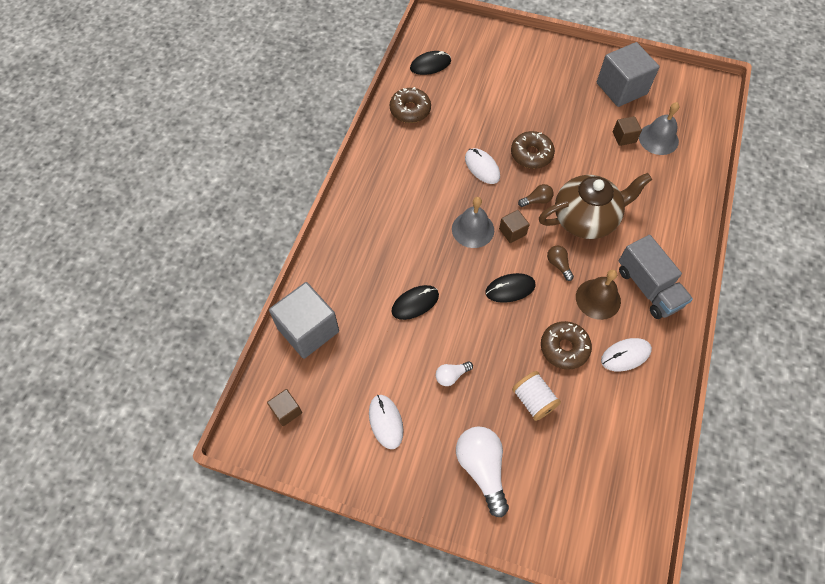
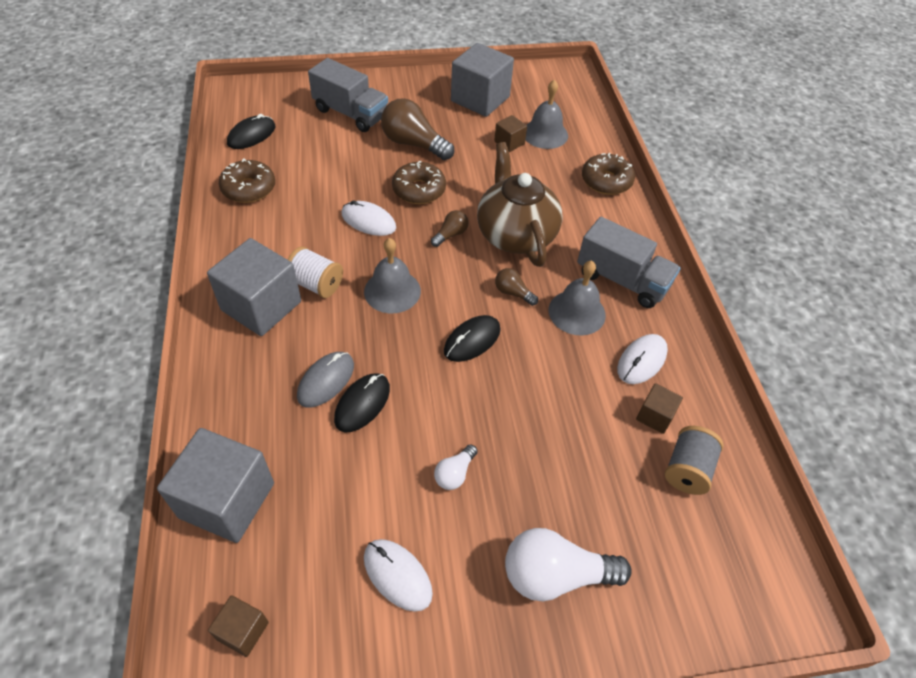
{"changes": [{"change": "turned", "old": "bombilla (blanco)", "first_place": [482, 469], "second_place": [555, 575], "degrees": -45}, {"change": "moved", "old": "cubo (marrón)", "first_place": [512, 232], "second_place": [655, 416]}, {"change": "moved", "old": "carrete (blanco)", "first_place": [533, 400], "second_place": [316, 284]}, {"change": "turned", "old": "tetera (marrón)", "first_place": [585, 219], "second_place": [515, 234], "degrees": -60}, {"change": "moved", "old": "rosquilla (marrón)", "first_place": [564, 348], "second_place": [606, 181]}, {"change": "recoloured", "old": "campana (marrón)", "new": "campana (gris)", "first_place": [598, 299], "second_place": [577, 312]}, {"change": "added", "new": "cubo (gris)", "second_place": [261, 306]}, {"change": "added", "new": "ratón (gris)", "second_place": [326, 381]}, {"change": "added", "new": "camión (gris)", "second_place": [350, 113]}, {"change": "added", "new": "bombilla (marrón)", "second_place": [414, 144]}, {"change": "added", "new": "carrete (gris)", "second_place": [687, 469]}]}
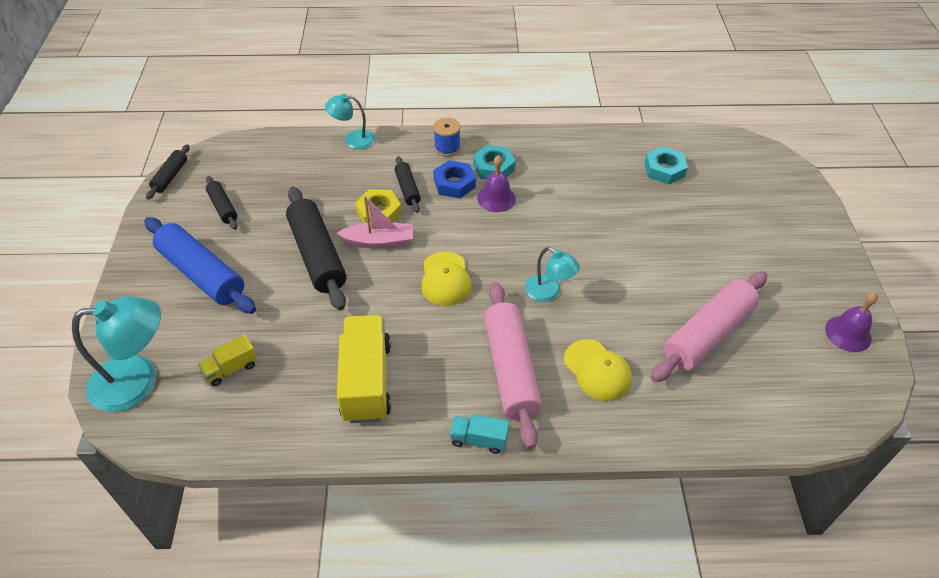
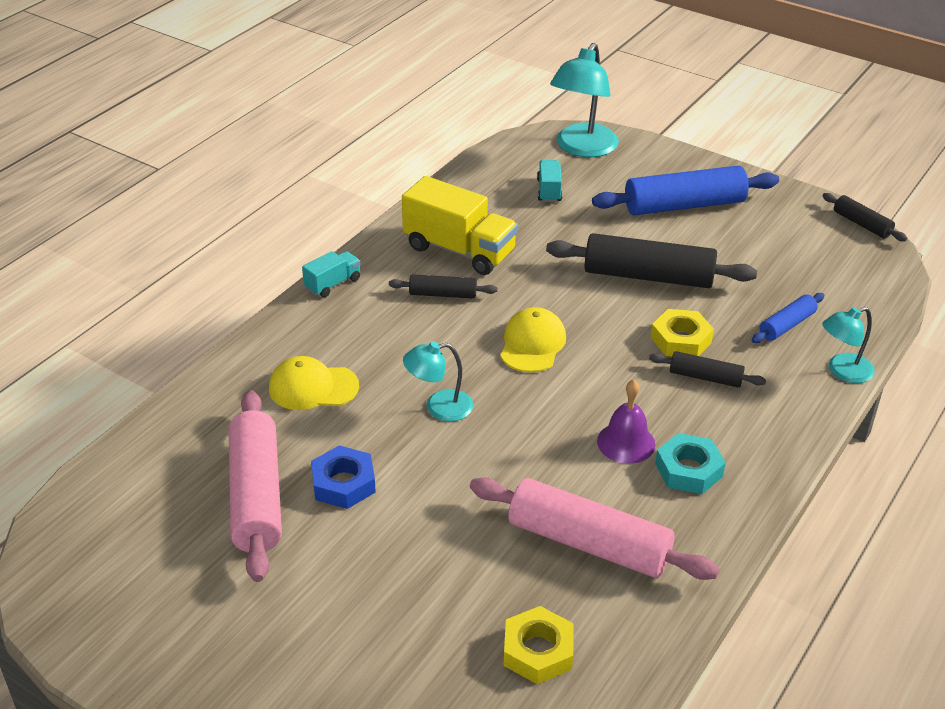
{"changes": [{"change": "recoloured", "old": "camión (amarillo)", "new": "camión (turquesa)", "first_place": [231, 368], "second_place": [549, 190]}, {"change": "moved", "old": "rodillo (negro)", "first_place": [223, 207], "second_place": [442, 294]}, {"change": "turned", "old": "lámpara (turquesa)", "first_place": [353, 139], "second_place": [842, 371], "degrees": -150}, {"change": "removed", "old": "barco (rosa)", "first_place": [379, 241]}, {"change": "turned", "old": "gorra (amarillo)", "first_place": [445, 279], "second_place": [532, 344], "degrees": 75}, {"change": "removed", "old": "carrete (azul)", "first_place": [447, 148]}, {"change": "moved", "old": "tuerca (azul)", "first_place": [454, 183], "second_place": [343, 483]}, {"change": "moved", "old": "rodillo (rosa)", "first_place": [511, 369], "second_place": [588, 543]}, {"change": "recoloured", "old": "tuerca (turquesa)", "new": "tuerca (amarillo)", "first_place": [664, 169], "second_place": [538, 651]}, {"change": "removed", "old": "campana (morado)", "first_place": [848, 333]}, {"change": "added", "new": "rodillo (azul)", "second_place": [787, 325]}]}
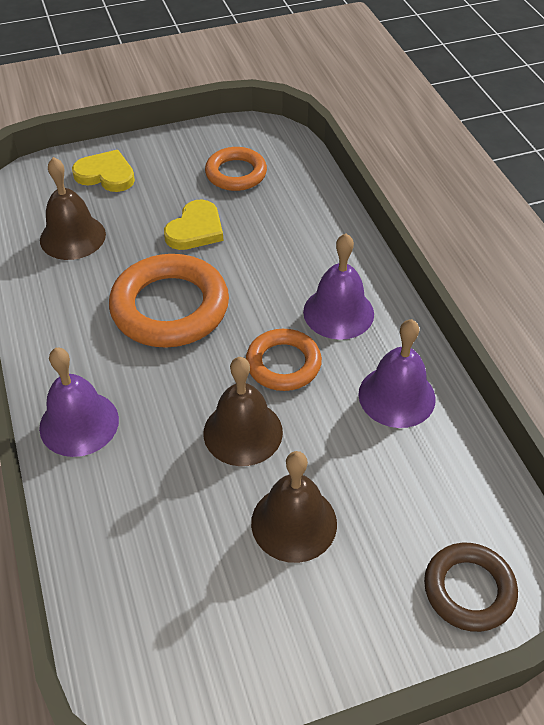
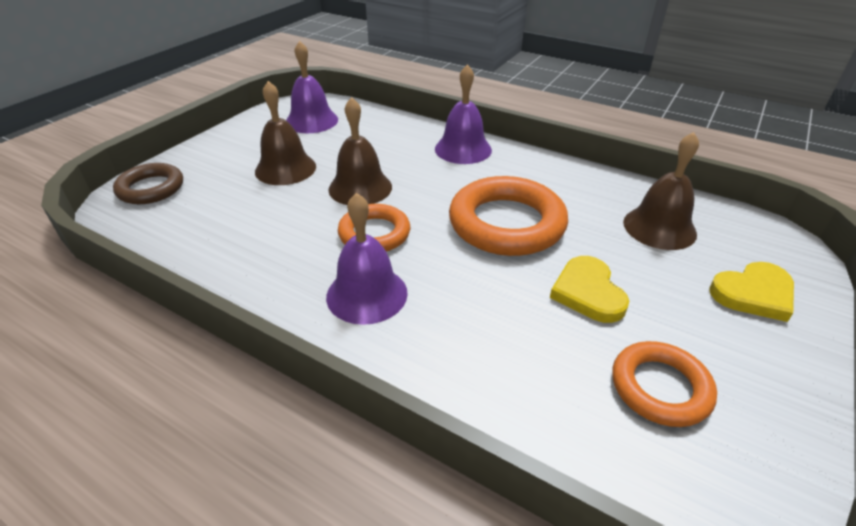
{"changes": [{"change": "moved", "old": "campana (morado)", "first_place": [396, 396], "second_place": [311, 121]}]}
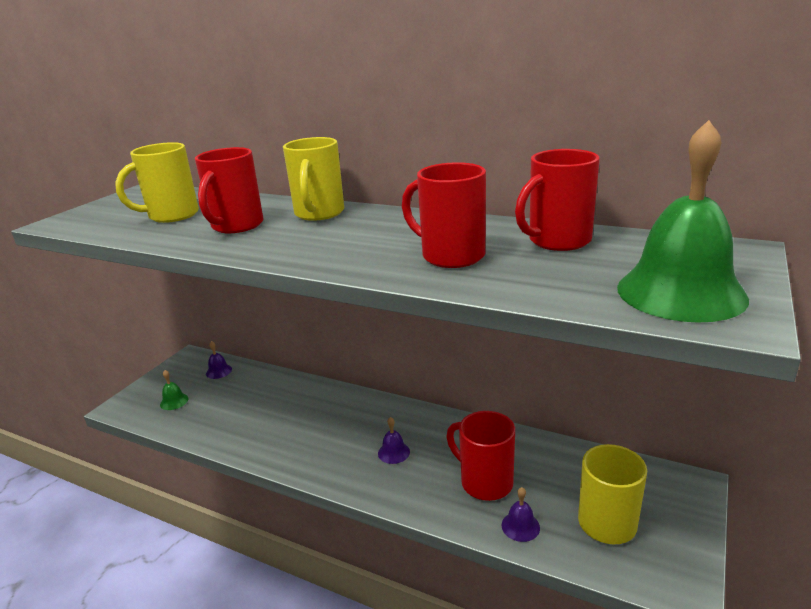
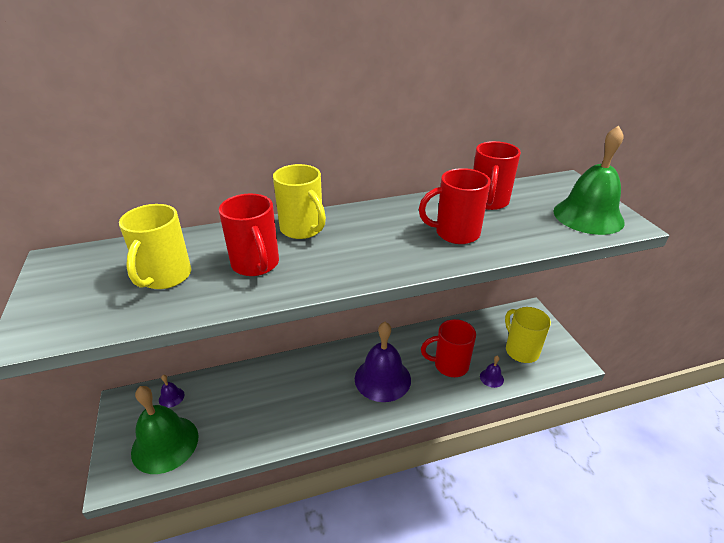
{"changes": [{"change": "resized", "old": "campana (verde)", "first_place": [174, 401], "second_place": [165, 444], "factor": 2.38}, {"change": "resized", "old": "campana (morado)", "first_place": [393, 452], "second_place": [382, 379], "factor": 2.38}]}
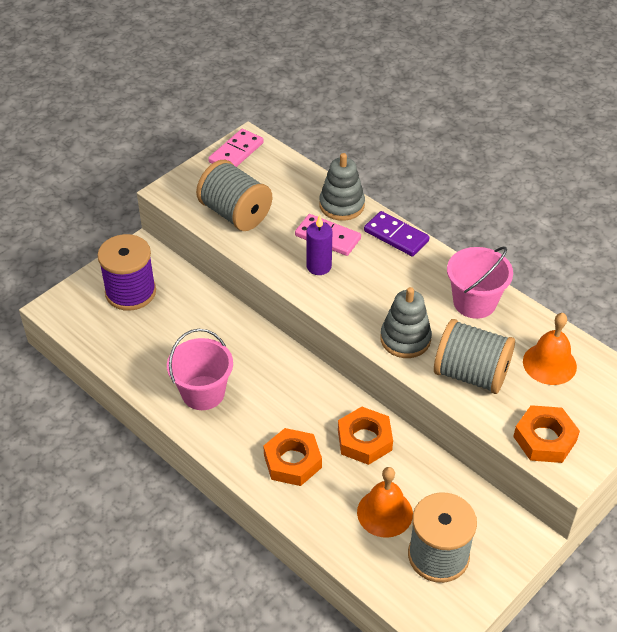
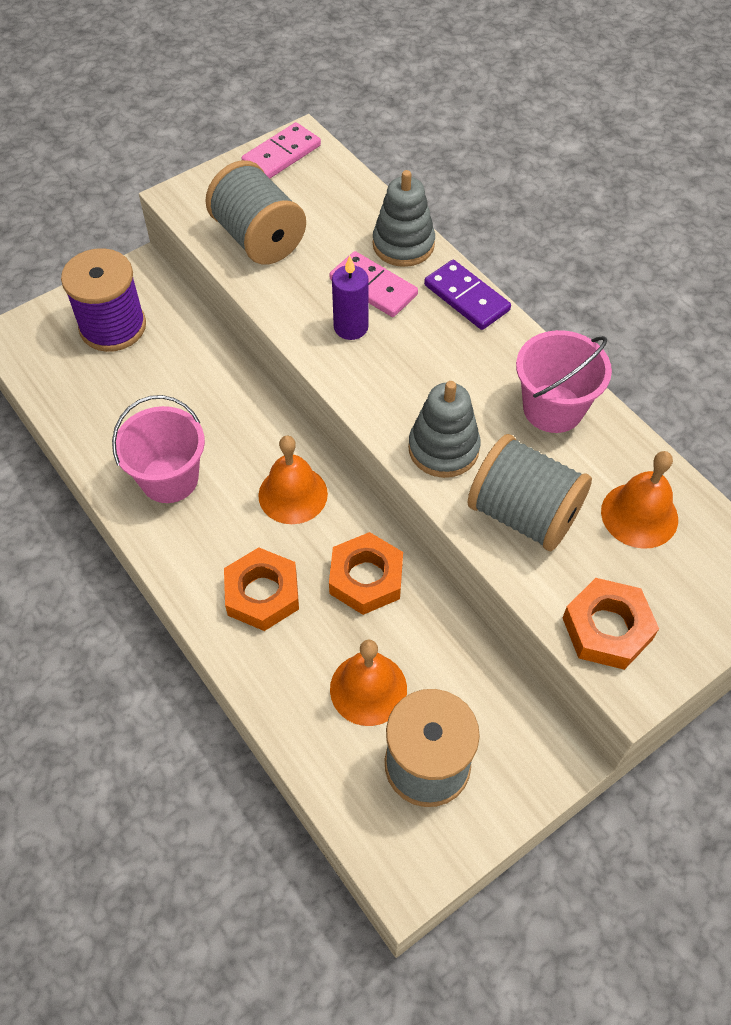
{"changes": [{"change": "added", "new": "campana (naranja)", "second_place": [293, 494]}]}
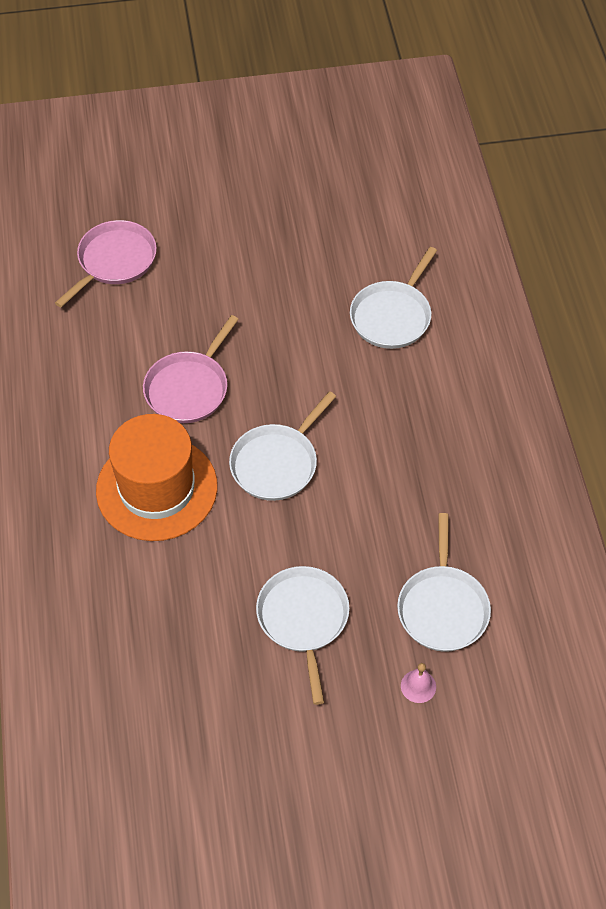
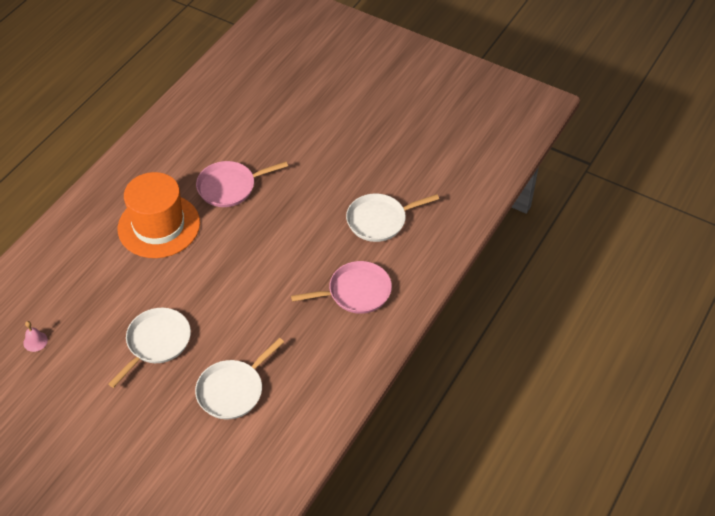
{"changes": [{"change": "moved", "old": "sartén (rosa)", "first_place": [114, 261], "second_place": [356, 292]}, {"change": "removed", "old": "sartén (blanco)", "first_place": [277, 463]}, {"change": "moved", "old": "campana (rosa)", "first_place": [418, 686], "second_place": [35, 341]}]}
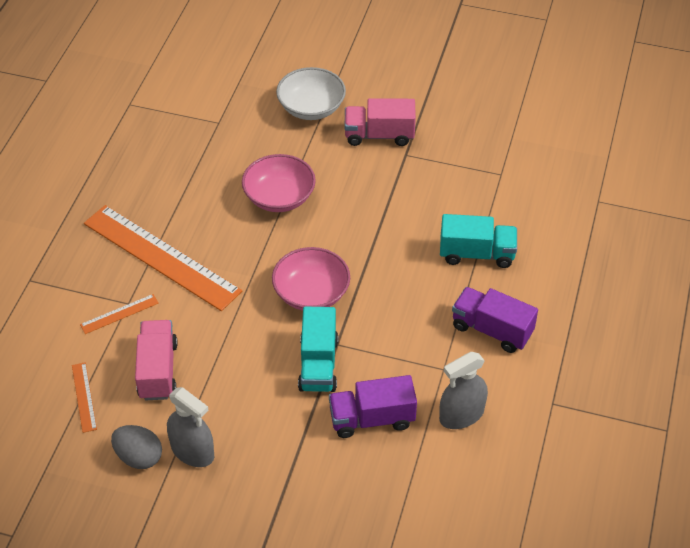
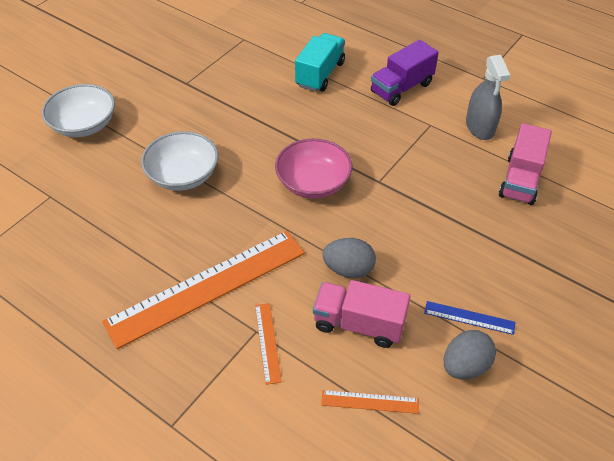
{"changes": [{"change": "replaced", "old": "pulverizador (gris)", "new": "regla (azul)", "first_place": [192, 451], "second_place": [469, 317]}, {"change": "recoloured", "old": "cuenco (rosa)", "new": "cuenco (blanco)", "first_place": [279, 197], "second_place": [183, 175]}, {"change": "removed", "old": "camión (turquesa)", "first_place": [318, 364]}, {"change": "removed", "old": "camión (morado)", "first_place": [372, 419]}, {"change": "moved", "old": "camión (rosa)", "first_place": [379, 135], "second_place": [520, 180]}, {"change": "added", "new": "huevo (gris)", "second_place": [348, 269]}]}
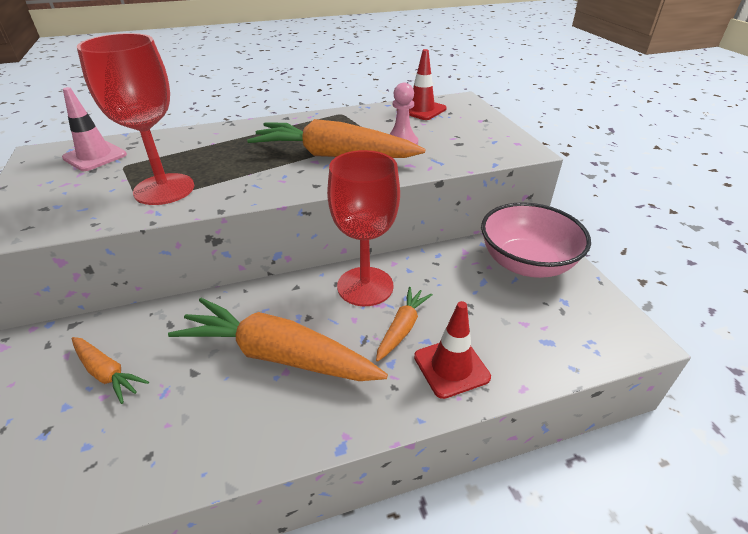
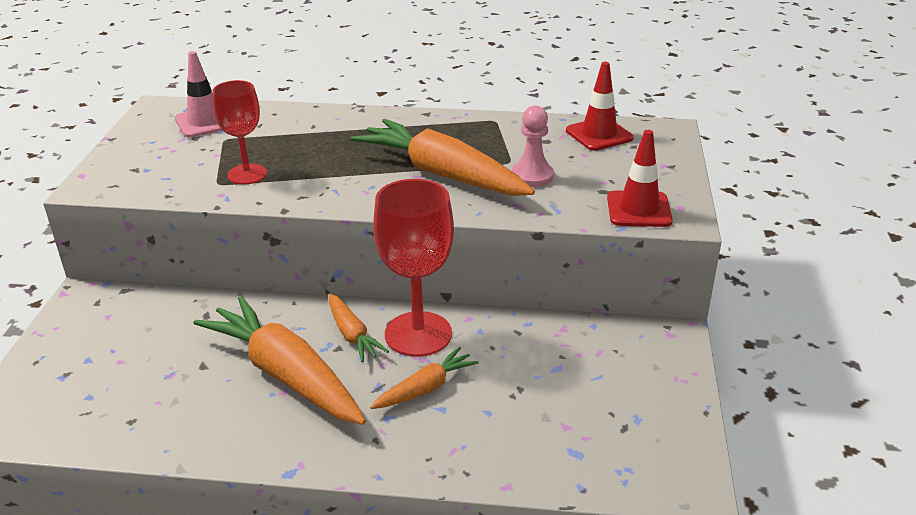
{"changes": [{"change": "moved", "old": "zanahoria (naranja)", "first_place": [107, 373], "second_place": [352, 334]}, {"change": "resized", "old": "copa (rojo)", "first_place": [164, 189], "second_place": [247, 174], "factor": 0.63}, {"change": "moved", "old": "cono de tráfico (rojo)", "first_place": [451, 367], "second_place": [639, 209]}, {"change": "removed", "old": "cuenco (rosa)", "first_place": [526, 263]}]}
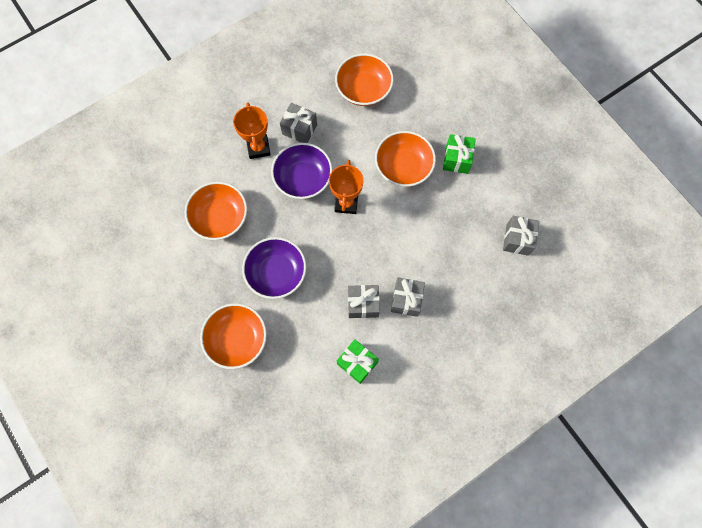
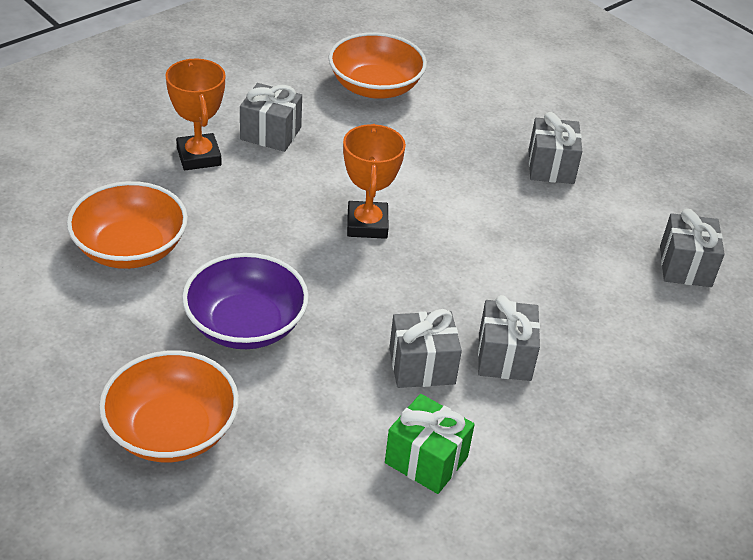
{"changes": [{"change": "removed", "old": "cuenco (morado)", "first_place": [303, 178]}, {"change": "removed", "old": "cuenco (naranja)", "first_place": [403, 167]}, {"change": "recoloured", "old": "regalo (verde)", "new": "regalo (gris)", "first_place": [457, 159], "second_place": [551, 167]}]}
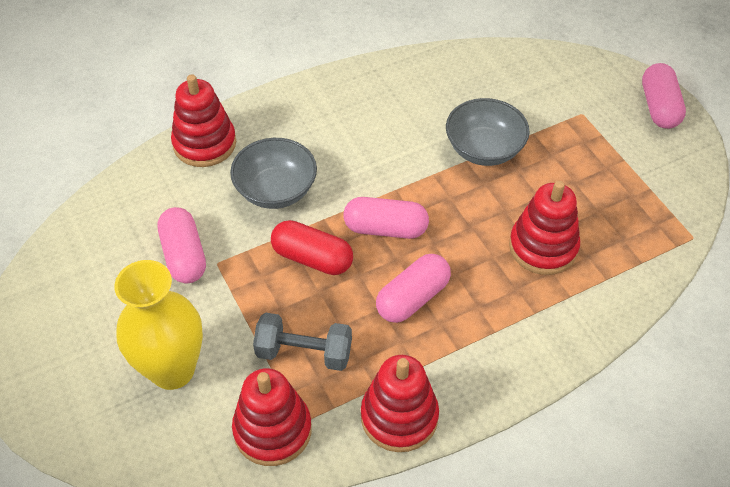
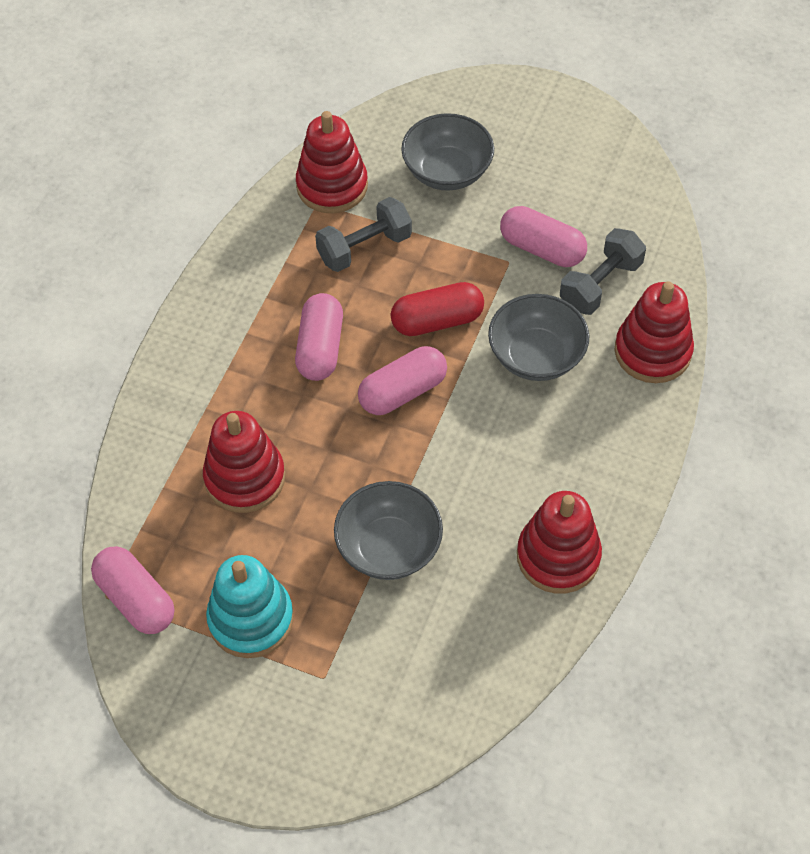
{"changes": [{"change": "replaced", "old": "florero (amarillo)", "new": "cuenco (gris)", "first_place": [172, 370], "second_place": [447, 171]}, {"change": "moved", "old": "juguete apilable (rojo)", "first_place": [399, 417], "second_place": [558, 556]}, {"change": "moved", "old": "cápsula (rosa)", "first_place": [659, 107], "second_place": [136, 599]}, {"change": "added", "new": "juguete apilable (turquesa)", "second_place": [251, 619]}, {"change": "added", "new": "mancuerna (gris)", "second_place": [600, 284]}]}
